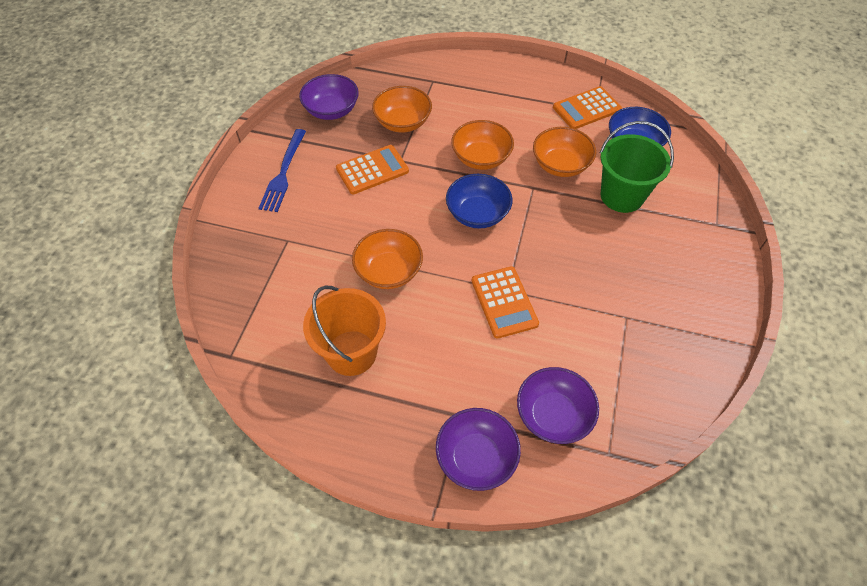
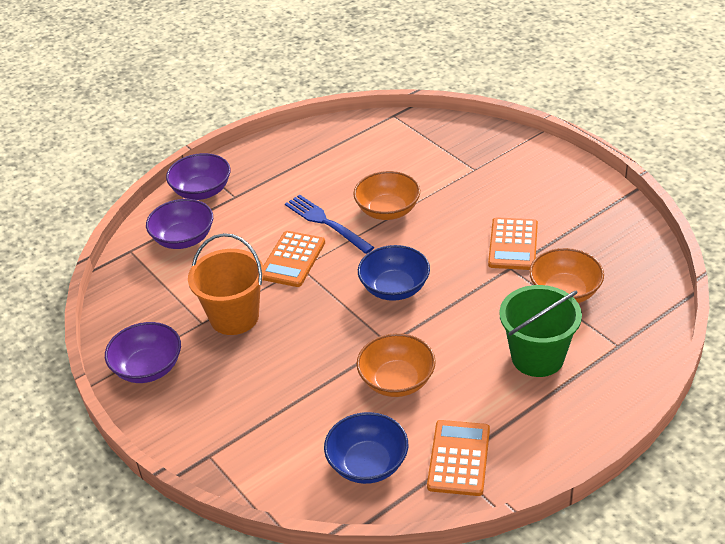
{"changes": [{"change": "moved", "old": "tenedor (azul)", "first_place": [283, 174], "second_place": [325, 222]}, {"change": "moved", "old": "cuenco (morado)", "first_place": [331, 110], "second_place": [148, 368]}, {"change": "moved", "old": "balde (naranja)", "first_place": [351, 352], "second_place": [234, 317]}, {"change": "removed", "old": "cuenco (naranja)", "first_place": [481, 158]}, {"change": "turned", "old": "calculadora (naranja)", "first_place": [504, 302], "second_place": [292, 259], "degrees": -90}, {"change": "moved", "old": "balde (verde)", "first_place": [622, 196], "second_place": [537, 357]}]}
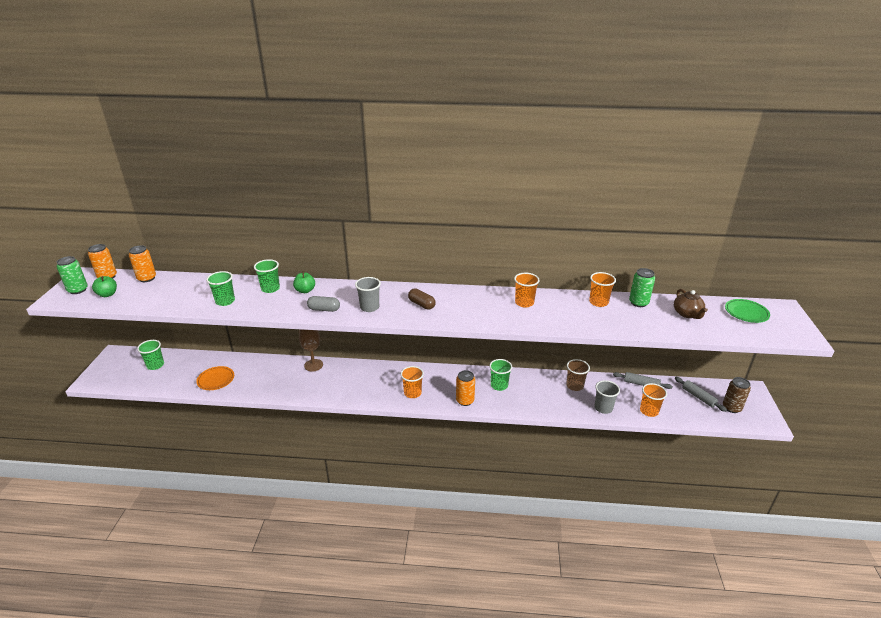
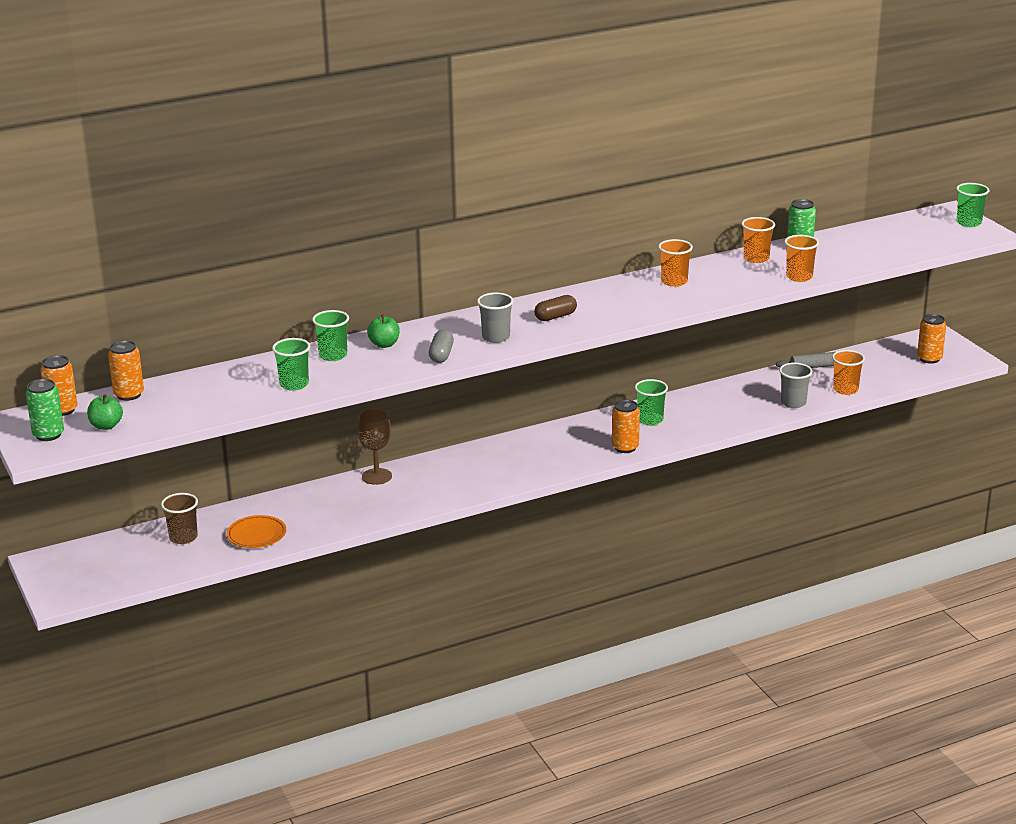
{"changes": [{"change": "moved", "old": "vaso (verde)", "first_place": [155, 365], "second_place": [969, 223]}, {"change": "turned", "old": "cápsula (gris)", "first_place": [324, 309], "second_place": [441, 355], "degrees": -60}, {"change": "moved", "old": "vaso (naranja)", "first_place": [412, 393], "second_place": [799, 277]}, {"change": "turned", "old": "cápsula (marrón)", "first_place": [421, 304], "second_place": [555, 317], "degrees": -45}, {"change": "moved", "old": "vaso (marrón)", "first_place": [574, 386], "second_place": [183, 537]}, {"change": "removed", "old": "tetera (marrón)", "first_place": [687, 314]}, {"change": "removed", "old": "rodillo (gris)", "first_place": [698, 397]}, {"change": "recoloured", "old": "lata (marrón)", "new": "lata (naranja)", "first_place": [731, 408], "second_place": [929, 359]}, {"change": "removed", "old": "plato (verde)", "first_place": [746, 313]}]}
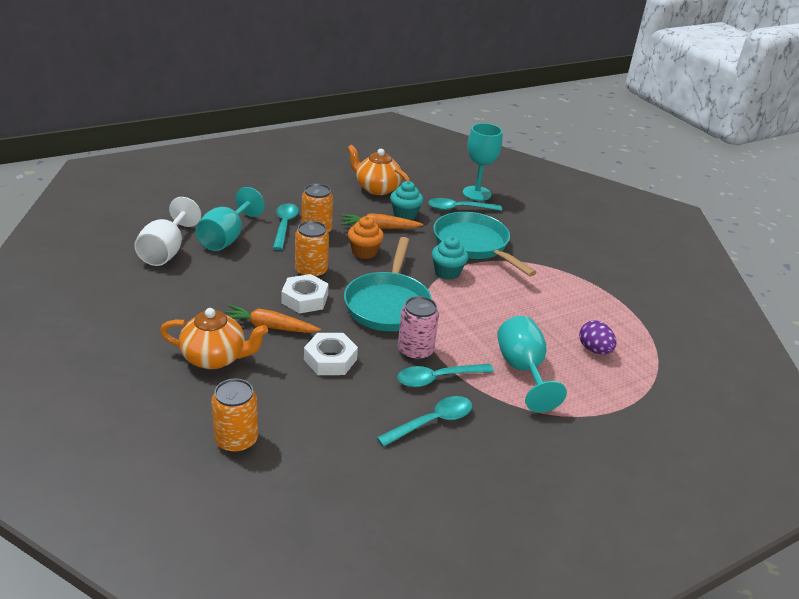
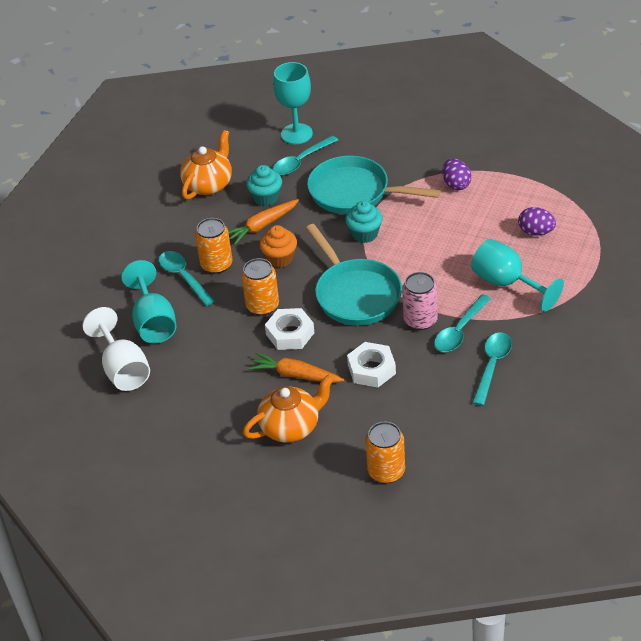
{"changes": [{"change": "turned", "old": "zanahoria (naranja)", "first_place": [270, 327], "second_place": [296, 375], "degrees": 45}, {"change": "turned", "old": "tetera (naranja)", "first_place": [377, 188], "second_place": [209, 184], "degrees": 120}, {"change": "added", "new": "huevo (morado)", "second_place": [456, 184]}]}
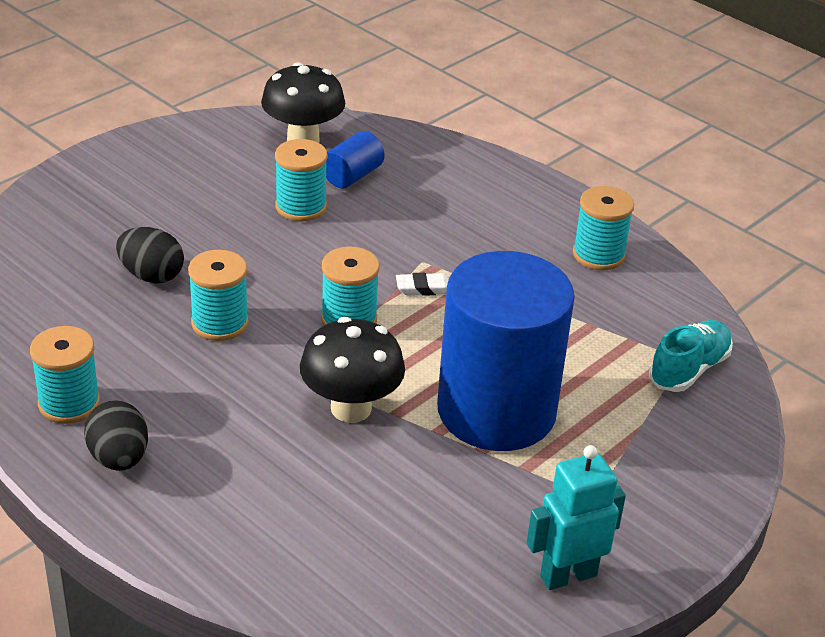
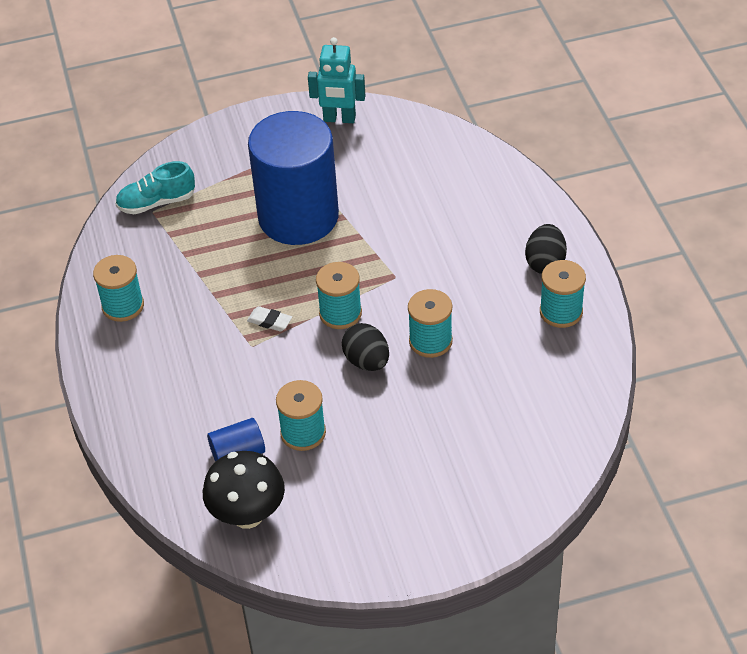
{"changes": [{"change": "moved", "old": "huevo (negro)", "first_place": [151, 275], "second_place": [367, 361]}, {"change": "removed", "old": "seta (negro)", "first_place": [351, 408]}]}
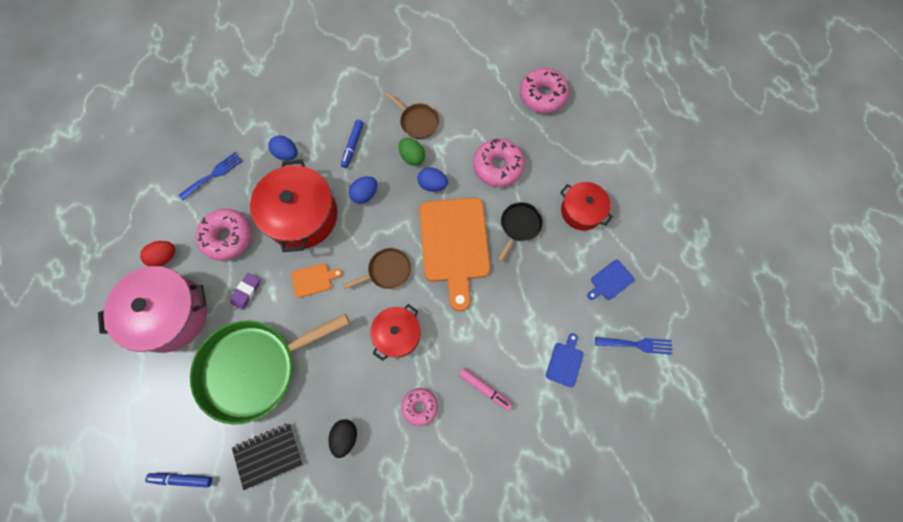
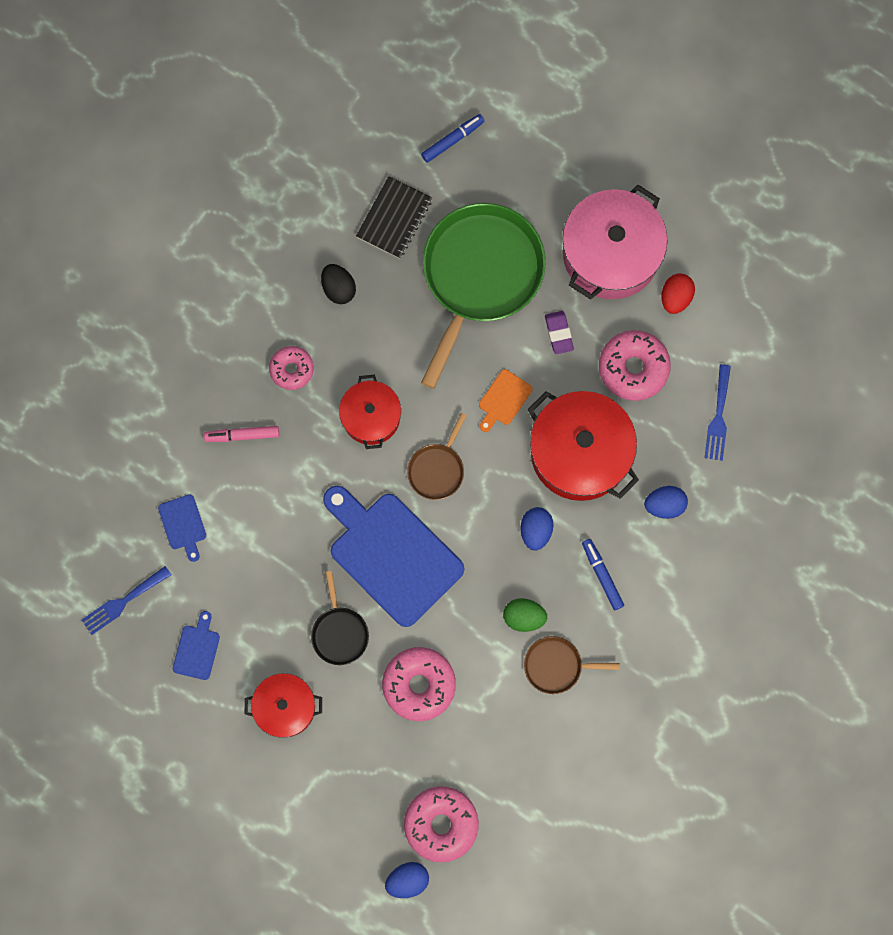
{"changes": [{"change": "moved", "old": "huevo (azul)", "first_place": [432, 185], "second_place": [407, 880]}, {"change": "recoloured", "old": "tabla de cortar (naranja)", "new": "tabla de cortar (azul)", "first_place": [454, 244], "second_place": [391, 555]}]}
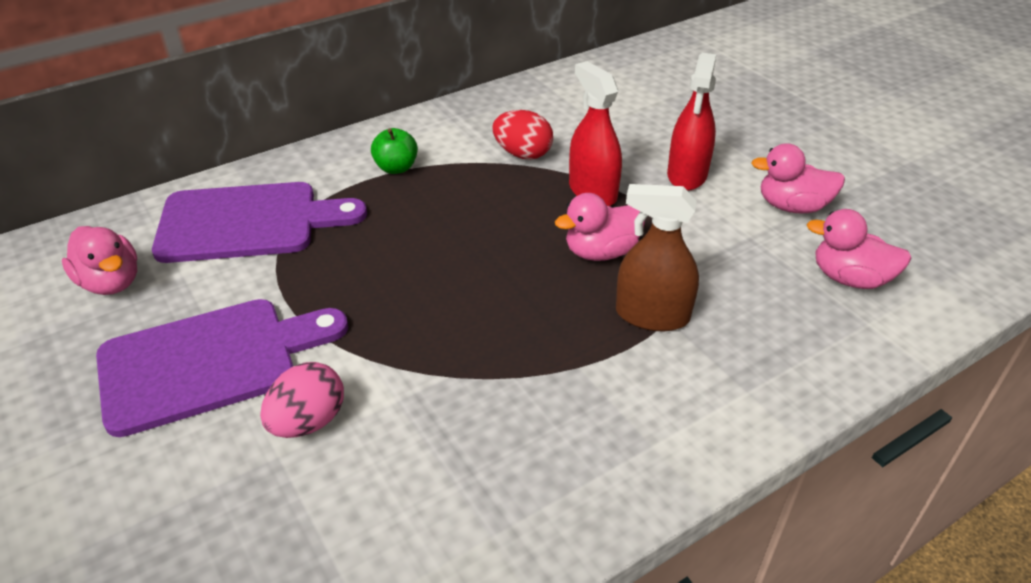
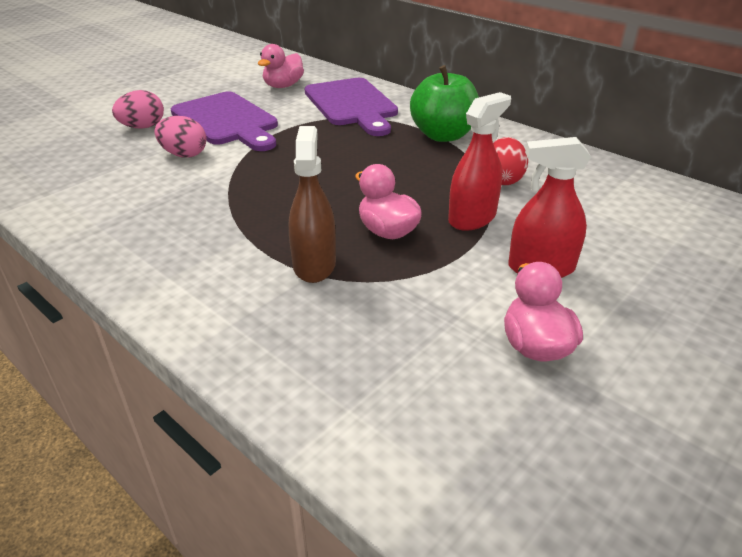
{"changes": [{"change": "resized", "old": "manzana (verde)", "first_place": [396, 168], "second_place": [443, 135], "factor": 1.89}, {"change": "removed", "old": "pato (rosa)", "first_place": [849, 278]}, {"change": "added", "new": "huevo (rosa)", "second_place": [143, 127]}]}
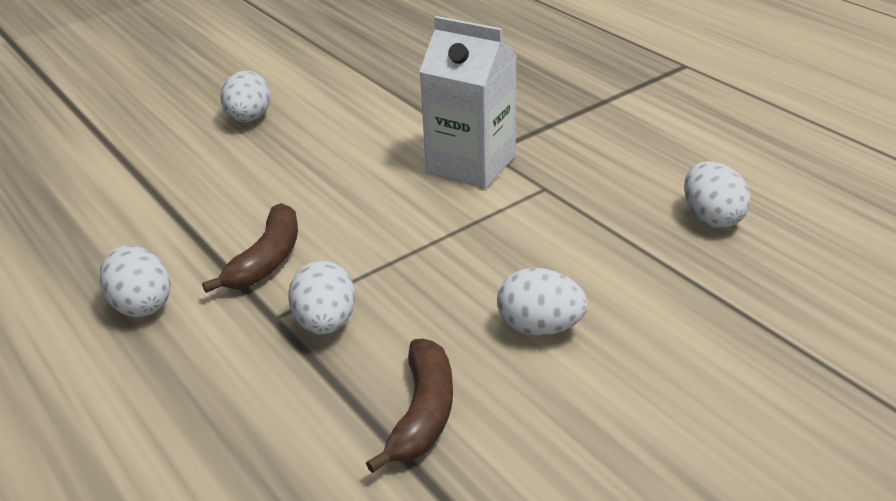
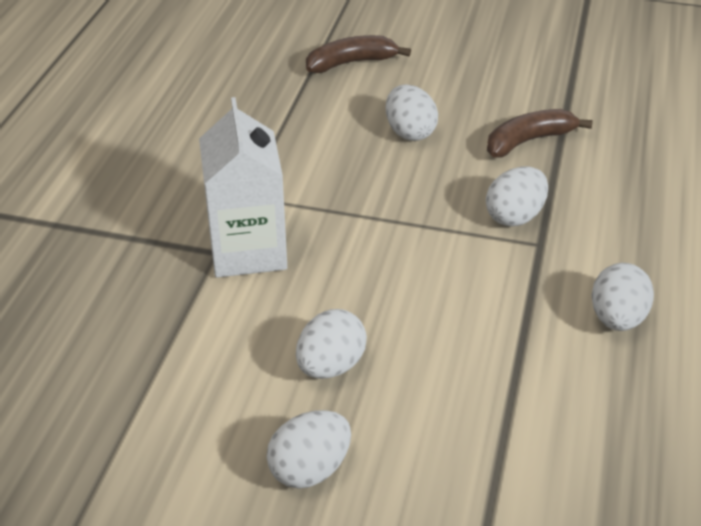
{"changes": [{"change": "moved", "old": "plátano (marrón)", "first_place": [266, 260], "second_place": [351, 63]}, {"change": "moved", "old": "huevo (blanco)", "first_place": [711, 218], "second_place": [330, 366]}]}
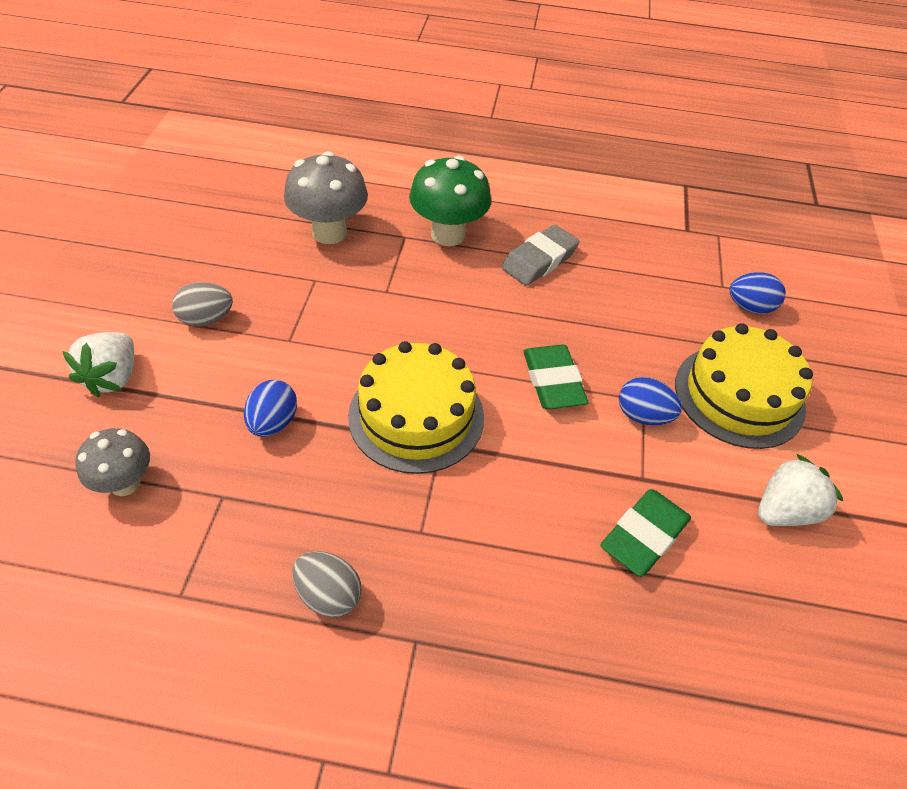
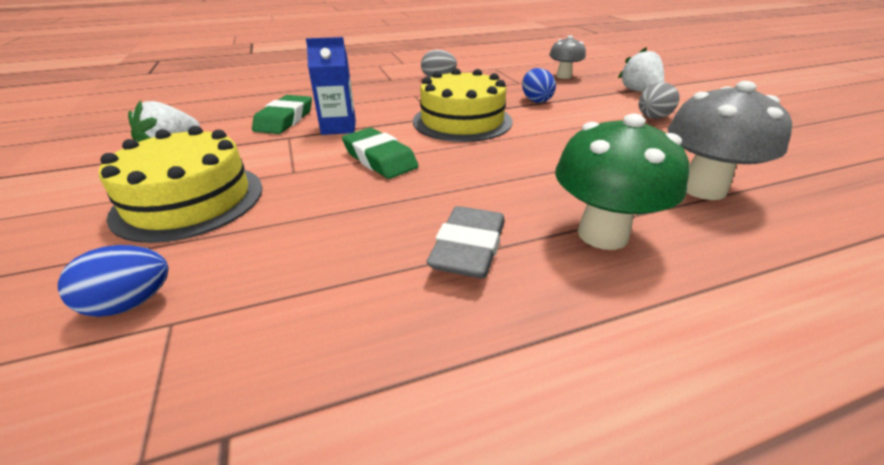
{"changes": [{"change": "removed", "old": "huevo (azul)", "first_place": [643, 416]}, {"change": "added", "new": "cartón de leche (azul)", "second_place": [339, 127]}]}
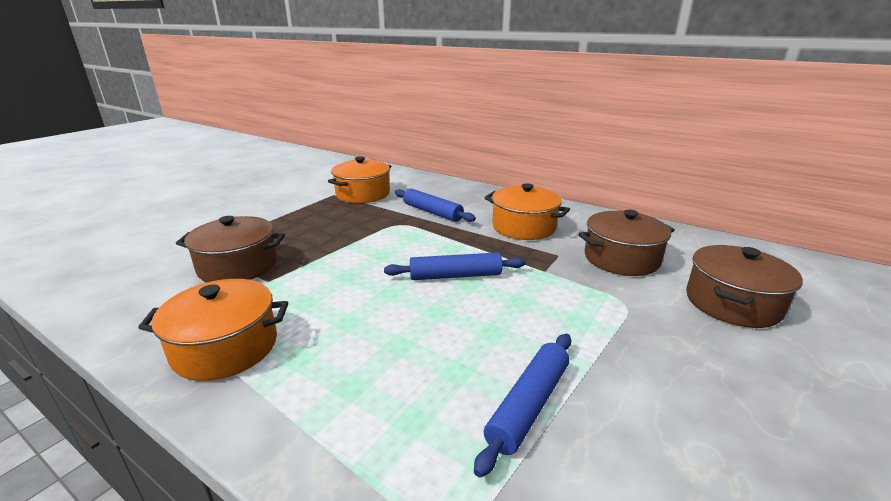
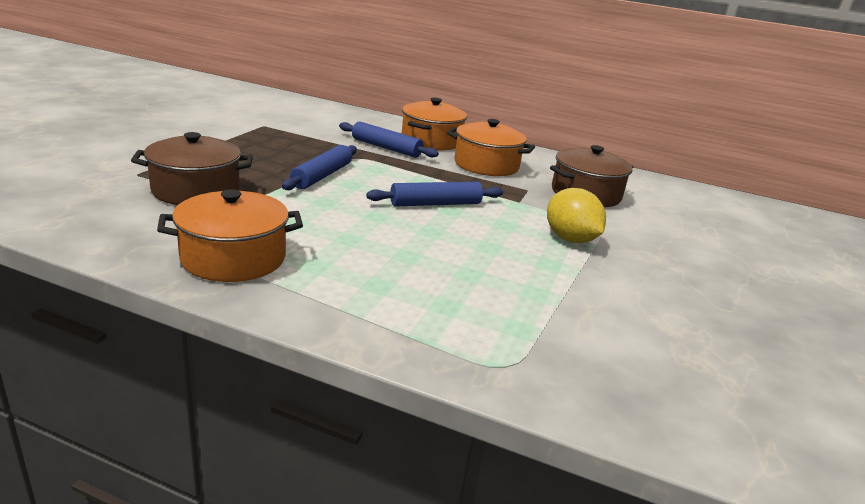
{"changes": [{"change": "moved", "old": "olla (naranja)", "first_place": [363, 194], "second_place": [431, 141]}, {"change": "moved", "old": "rodillo (azul)", "first_place": [529, 405], "second_place": [322, 176]}, {"change": "removed", "old": "olla (marrón)", "first_place": [732, 303]}, {"change": "added", "new": "limón (amarillo)", "second_place": [570, 239]}]}
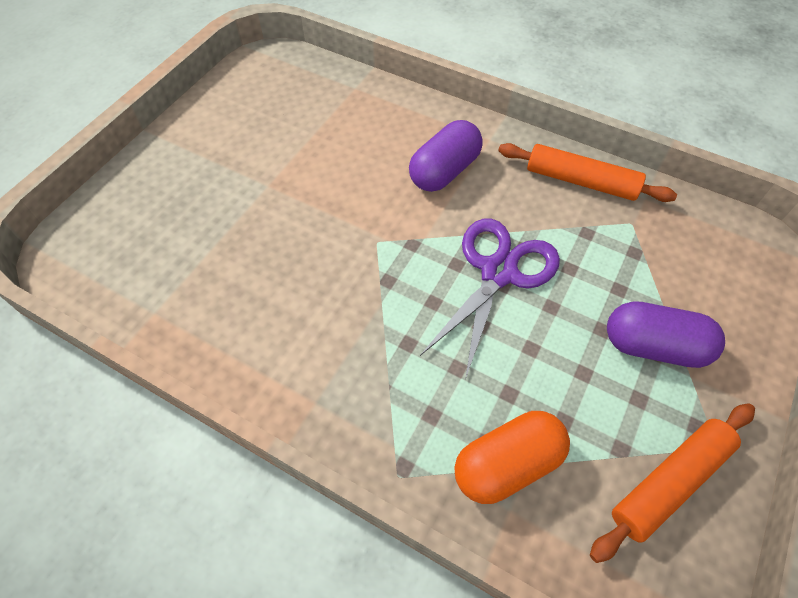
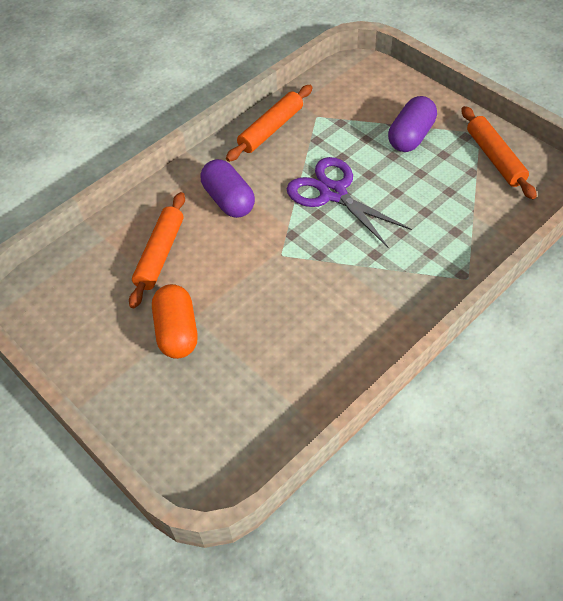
{"changes": [{"change": "moved", "old": "cápsula (naranja)", "first_place": [507, 464], "second_place": [177, 332]}, {"change": "added", "new": "rodillo (naranja)", "second_place": [160, 254]}]}
